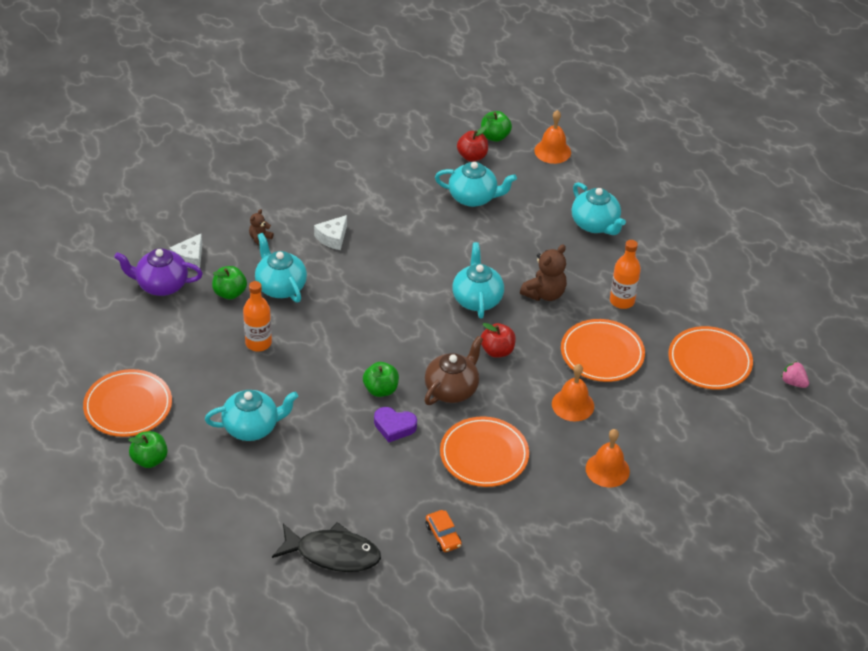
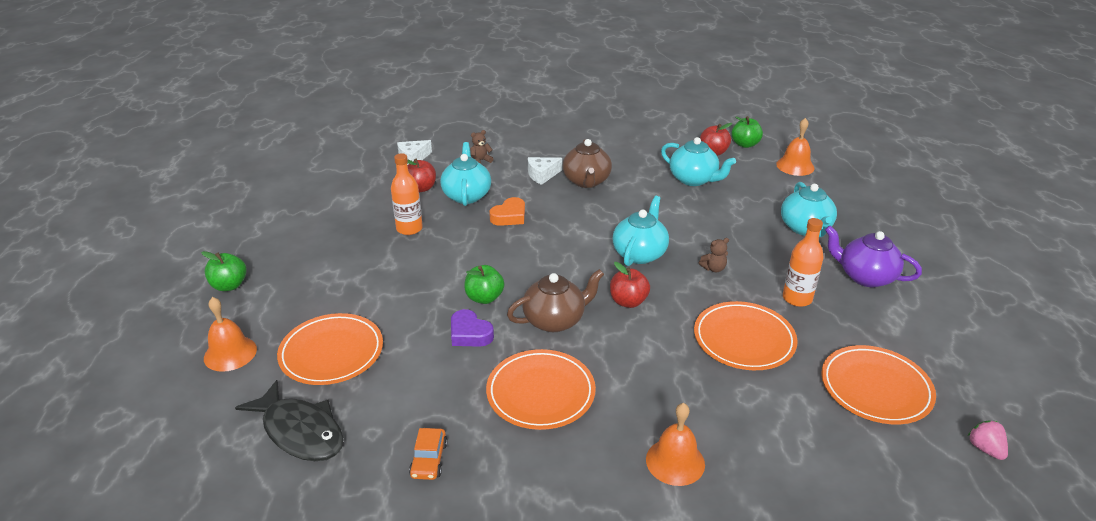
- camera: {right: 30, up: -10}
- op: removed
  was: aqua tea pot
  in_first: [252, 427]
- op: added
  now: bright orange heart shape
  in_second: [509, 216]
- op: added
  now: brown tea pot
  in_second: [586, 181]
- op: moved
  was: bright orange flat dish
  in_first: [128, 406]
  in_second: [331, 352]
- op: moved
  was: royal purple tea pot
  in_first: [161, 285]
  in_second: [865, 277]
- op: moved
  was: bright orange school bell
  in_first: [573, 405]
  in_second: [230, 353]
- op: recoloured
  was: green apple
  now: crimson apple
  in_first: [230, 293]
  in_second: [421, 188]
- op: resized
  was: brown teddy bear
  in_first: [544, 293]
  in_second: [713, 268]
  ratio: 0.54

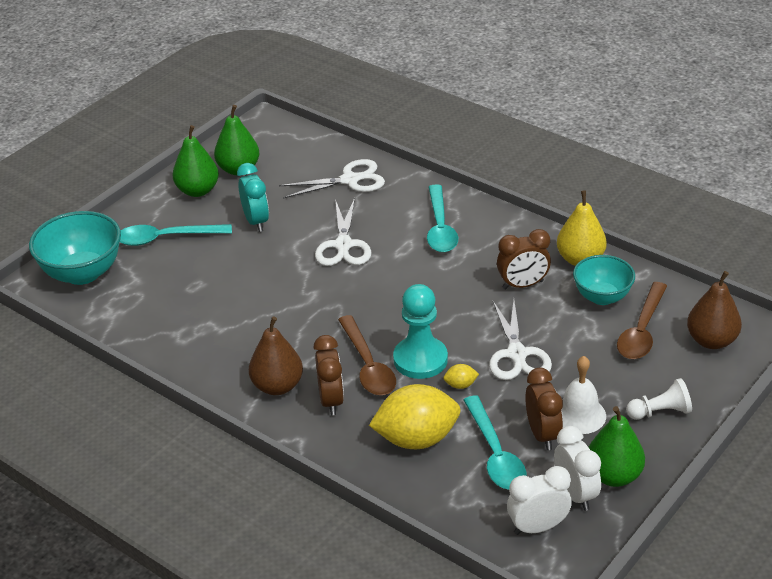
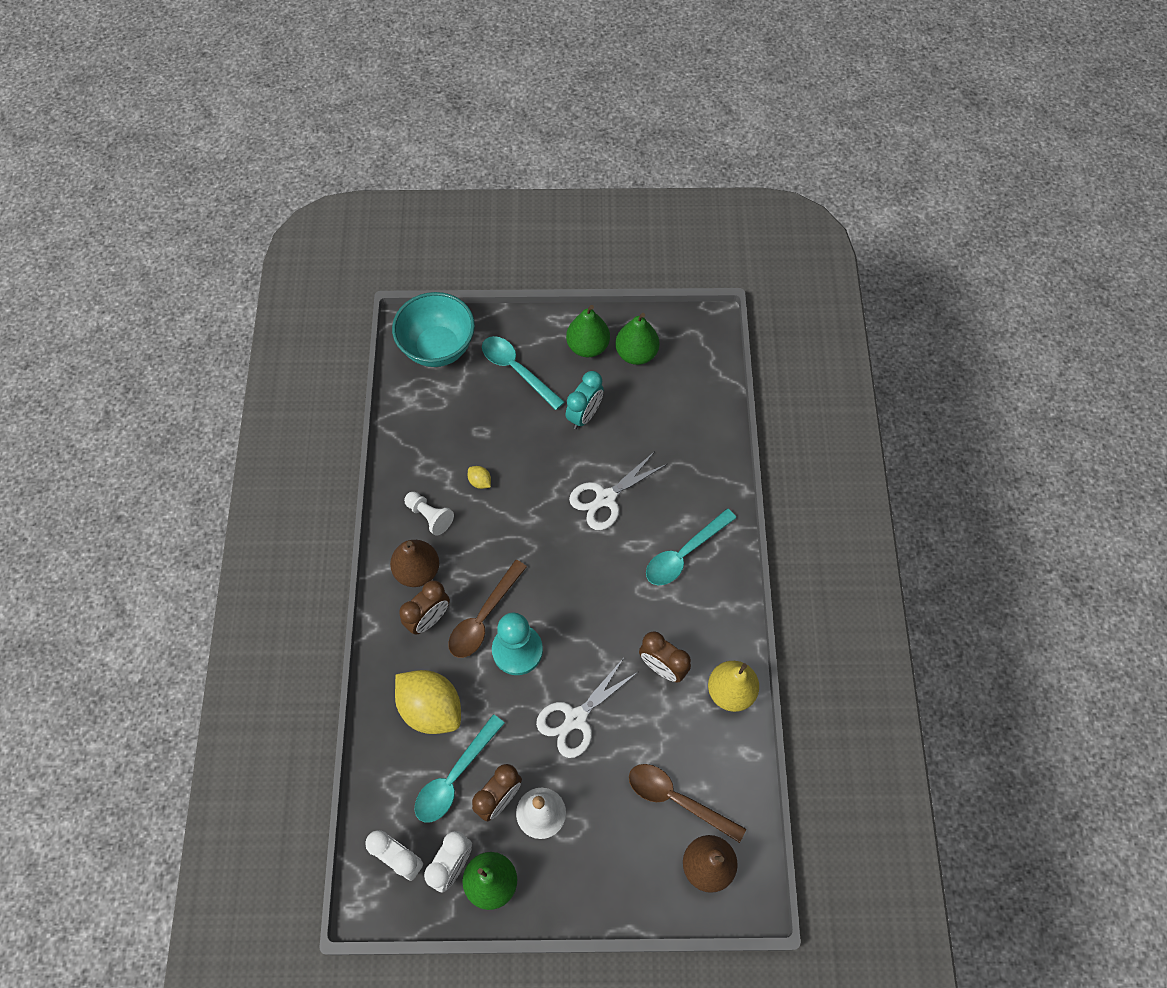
- camera: {right: 50, up: 25}
- op: removed
  was: white pair of scissors
  in_first: [350, 180]
- op: removed
  was: aqua deep dish
  in_first: [602, 297]
- op: moved
  was: yellow toy lemon
  in_first: [460, 385]
  in_second: [480, 481]
- op: moved
  was: white pawn
  in_first: [660, 412]
  in_second: [429, 516]
- op: turned
  was: brown teaspoon
  in_first: [641, 330]
  in_second: [677, 799]
  clockwise: 45

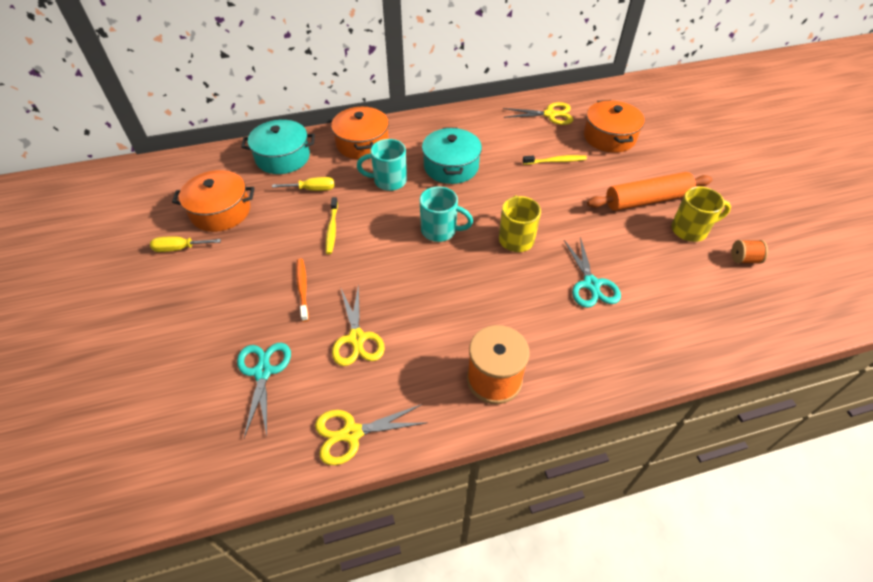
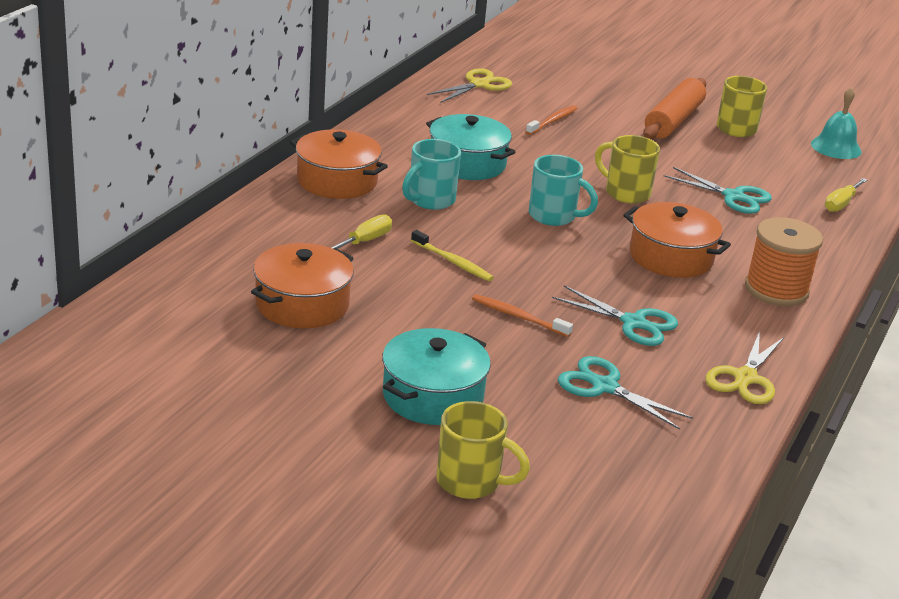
- camera: {right: -50, up: -20}
- op: removed
  was: bright orange spool
  in_first: [744, 259]
- op: added
  now: yellow tea mug
  in_second: [470, 482]
- op: added
  now: aqua school bell
  in_second: [836, 147]
- op: moved
  was: yellow screwdriver
  in_first: [179, 248]
  in_second: [841, 204]
- op: moved
  was: aqua cooking pot
  in_first: [283, 157]
  in_second: [432, 396]
- op: moved
  was: bright orange cooking pot
  in_first: [609, 137]
  in_second: [671, 257]
- op: recoloured
  was: yellow pair of scissors
  now: aqua pair of scissors
  in_first: [356, 339]
  in_second: [634, 323]
- op: recoloured
  was: yellow dental brush
  now: bright orange dental brush
  in_first: [555, 161]
  in_second: [552, 121]
- op: turned
  was: aqua tea mug
  in_first: [440, 231]
  in_second: [554, 216]
  clockwise: 60

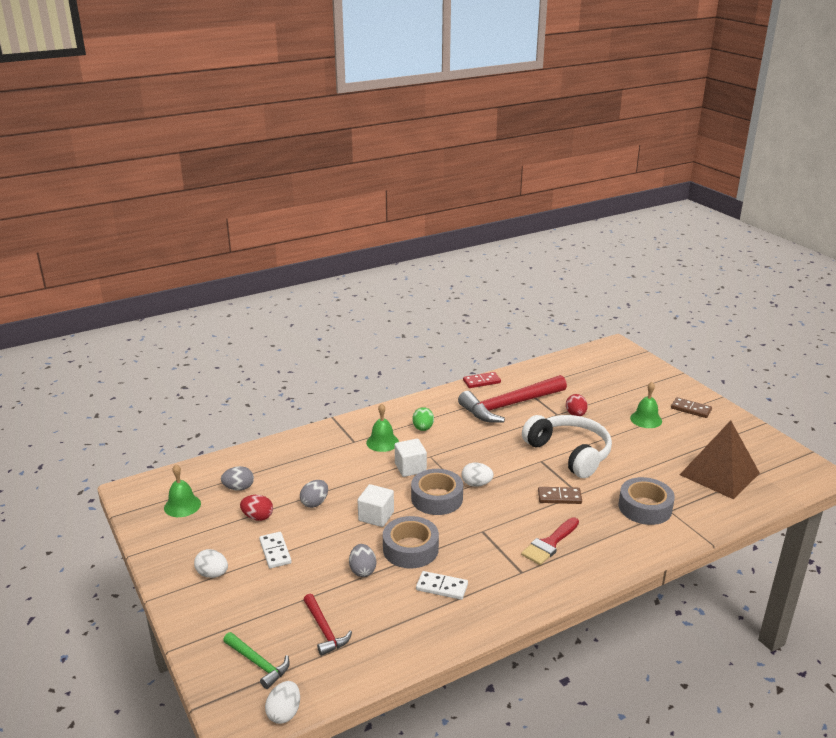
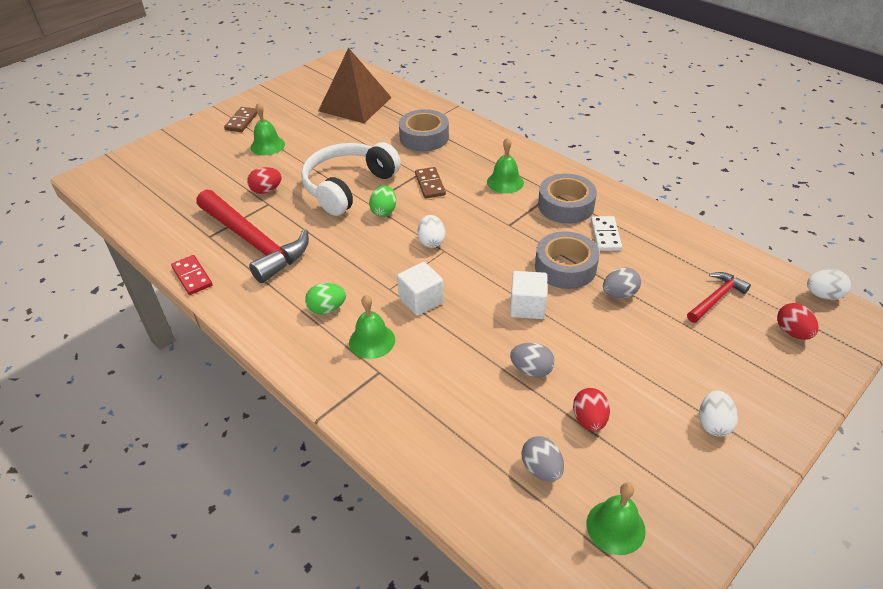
- camera: {right: -105, up: 15}
- op: removed
  was: white domino tile
  in_first: [275, 552]
- op: added
  now: green egg
  in_second: [384, 211]
- op: moved
  was: grey sticky tape
  in_first: [437, 498]
  in_second: [566, 206]
- op: replaced
  was: green hammer
  now: crimson egg
  in_first: [258, 663]
  in_second: [792, 332]
- op: replaced
  was: crimson paintbrush
  now: green school bell
  in_first: [549, 544]
  in_second: [505, 182]

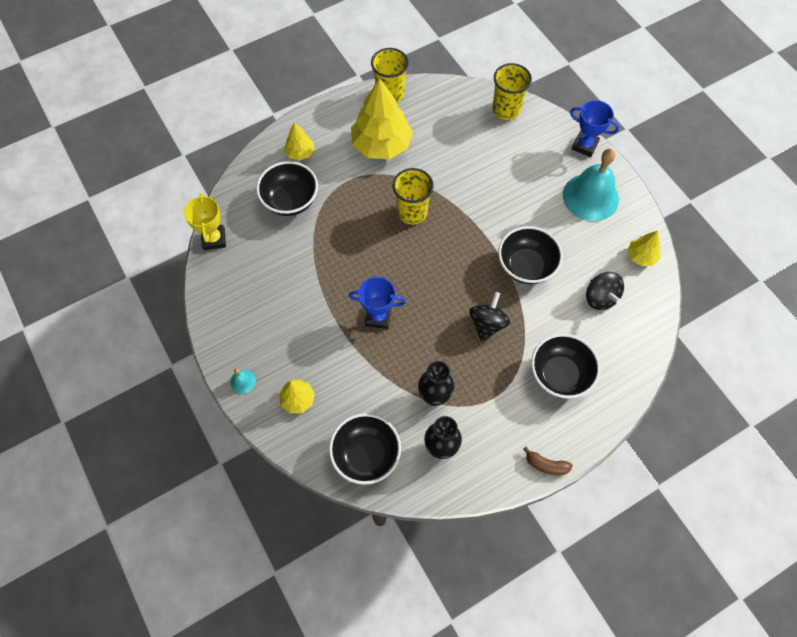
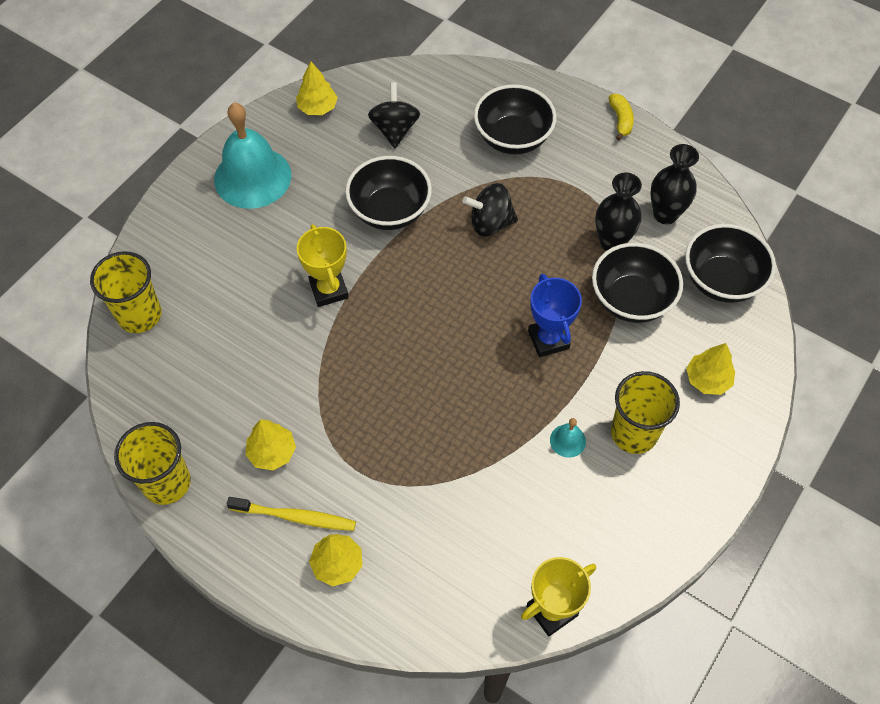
- camera: {right: -115, up: -5}
- op: removed
  was: cobalt award cup
  in_first: [584, 145]
- op: added
  now: yellow dental brush
  in_second: [295, 517]
- op: added
  now: yellow award cup
  in_second: [329, 290]
- op: moved
  was: aqua school bell
  in_first: [243, 381]
  in_second: [567, 440]
- op: moved
  was: black deep dish
  in_first: [290, 200]
  in_second: [631, 300]
- op: moved
  was: yellow beaker
  in_first: [412, 212]
  in_second: [634, 433]
- op: recoloured
  was: brown toy banana
  now: yellow toy banana
  in_first: [546, 465]
  in_second: [620, 120]
- op: turned
  was: black spinning top
  in_first: [600, 298]
  in_second: [395, 129]
  clockwise: -45
- op: resized
  was: yellow fir tree
  in_first: [381, 145]
  in_second: [272, 452]
  ratio: 0.5

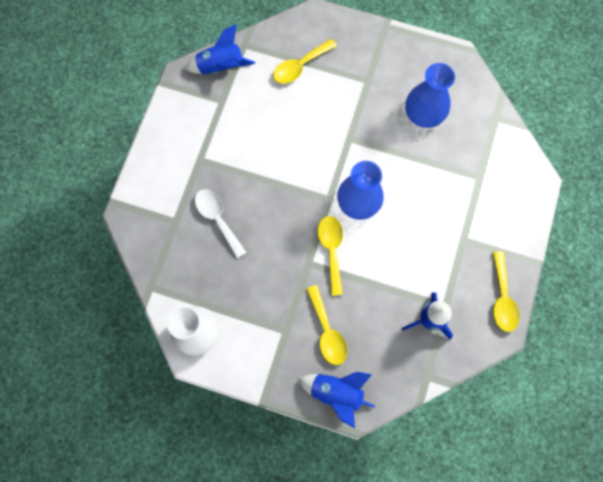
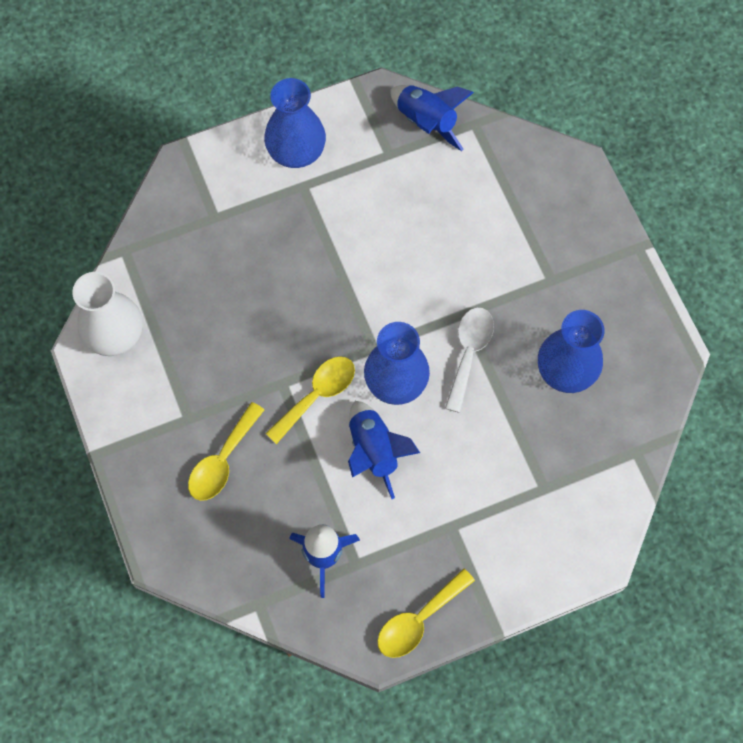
- camera: {right: 50, up: -5}
- op: removed
  was: yellow teaspoon
  in_first: [300, 66]
- op: added
  now: cobalt flower vase
  in_second: [296, 151]
- op: moved
  was: white teaspoon
  in_first: [217, 219]
  in_second: [469, 353]
- op: moved
  was: cobalt toy rocket
  in_first: [336, 393]
  in_second: [374, 451]

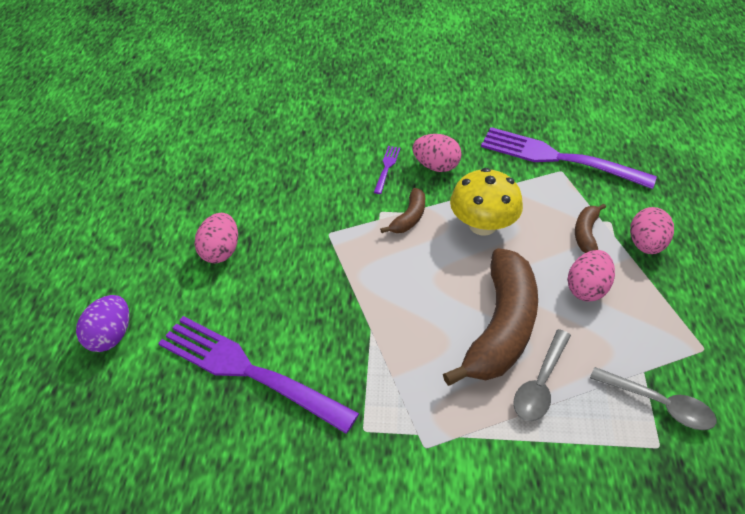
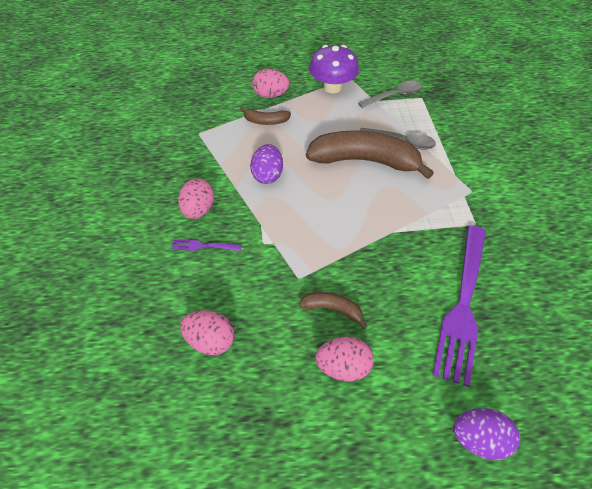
- camera: {right: -100, up: 5}
- op: removed
  was: royal purple dinner fork
  in_first: [560, 158]
- op: added
  now: royal purple mushroom
  in_second: [332, 87]
- op: moved
  was: brown toy banana
  in_first: [409, 218]
  in_second: [332, 309]
- op: moved
  was: rosy egg
  in_first: [586, 289]
  in_second: [210, 341]
- op: replaced
  was: yellow mushroom
  now: royal purple egg
  in_first: [482, 225]
  in_second: [267, 175]
- op: turned
  was: grey teaspoon
  in_first: [659, 404]
  in_second: [394, 96]
  clockwise: 45

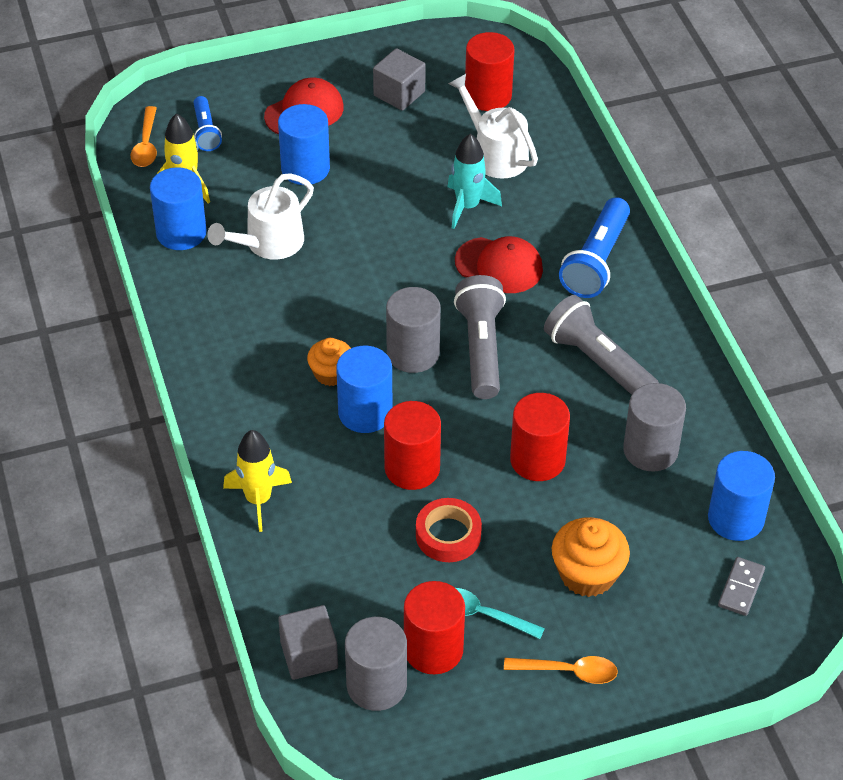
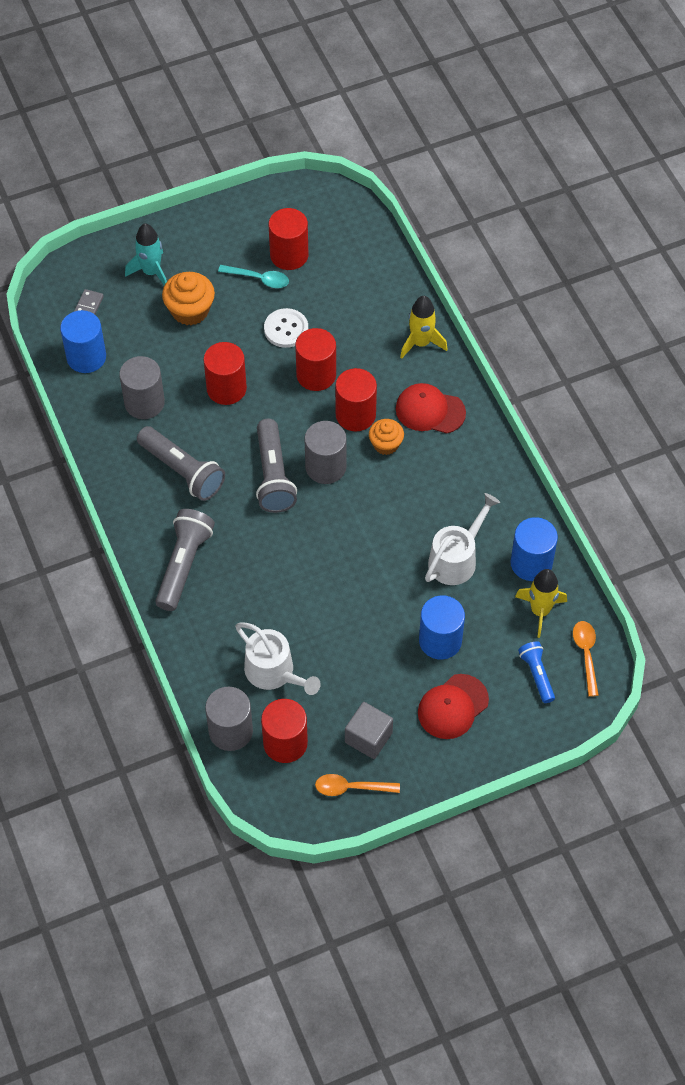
- camera: {right: 175, up: 10}
- op: removed
  was: grey cube
  in_first: [309, 655]
- op: moved
  was: grey cylinder
  in_first: [376, 685]
  in_second: [230, 731]
- op: moved
  was: aqua toy rocket
  in_first: [467, 206]
  in_second: [151, 272]
- op: moved
  was: crimson cap
  in_first: [499, 265]
  in_second: [430, 411]
- op: moved
  was: bright orange teaspoon
  in_first: [568, 672]
  in_second: [351, 788]
- op: replaced
  was: crimson sticky tape
  now: white shirt button
  in_first: [448, 535]
  in_second: [286, 329]
- op: recoloured
  was: cobalt cylinder
  now: crimson cylinder
  in_first: [365, 412]
  in_second: [355, 415]
- op: recoloured
  was: cobalt flashlight
  now: grey flashlight
  in_first: [596, 261]
  in_second: [183, 565]

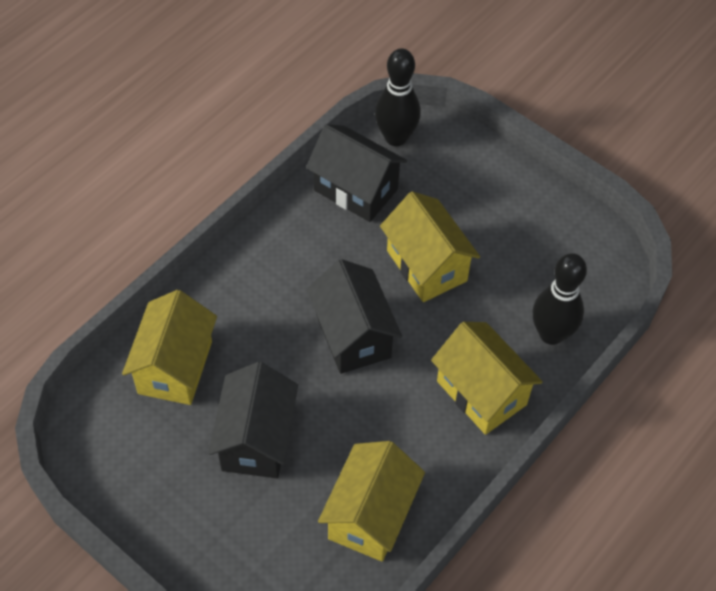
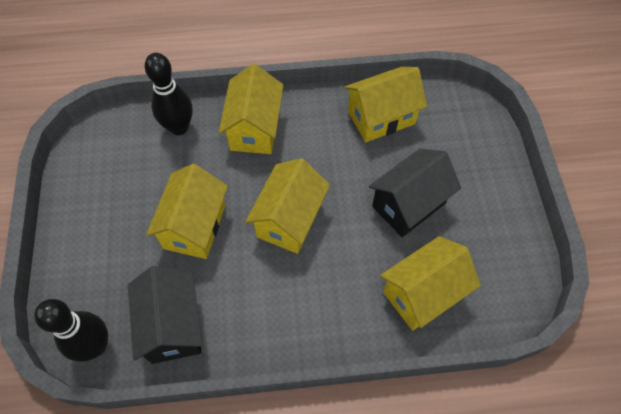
- camera: {right: -135, up: 5}
- op: recoloured
  was: black toy house
  now: yellow toy house
  in_first: [353, 335]
  in_second: [289, 220]

